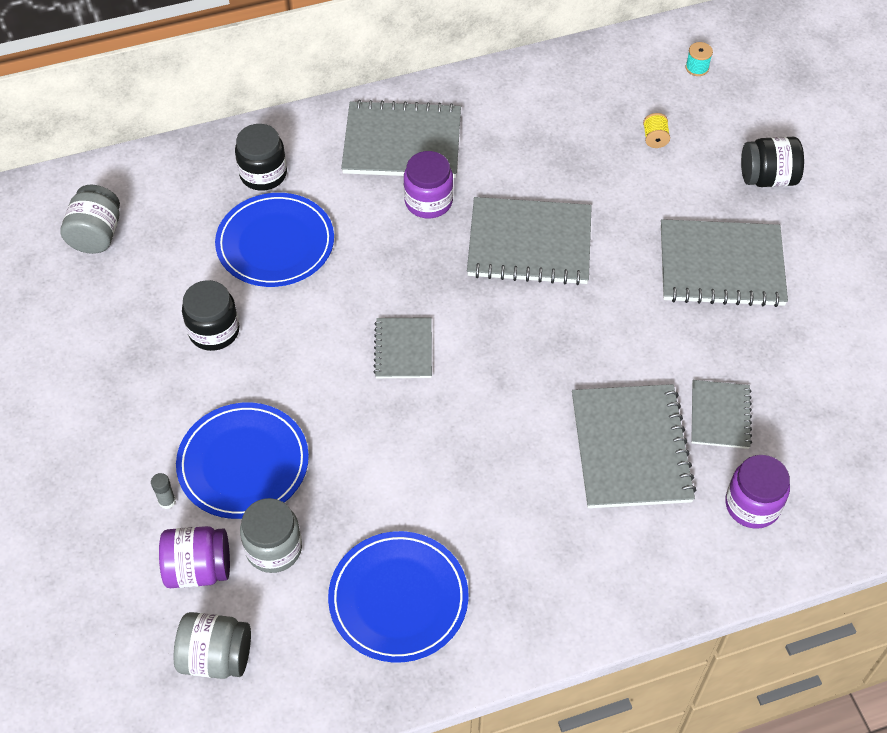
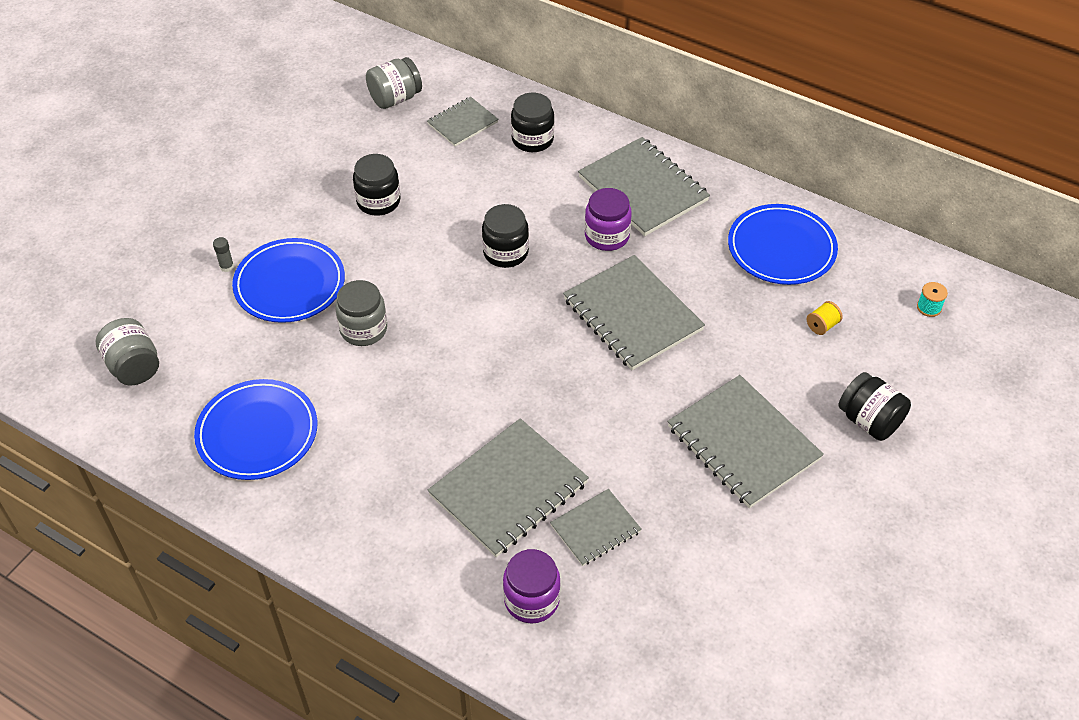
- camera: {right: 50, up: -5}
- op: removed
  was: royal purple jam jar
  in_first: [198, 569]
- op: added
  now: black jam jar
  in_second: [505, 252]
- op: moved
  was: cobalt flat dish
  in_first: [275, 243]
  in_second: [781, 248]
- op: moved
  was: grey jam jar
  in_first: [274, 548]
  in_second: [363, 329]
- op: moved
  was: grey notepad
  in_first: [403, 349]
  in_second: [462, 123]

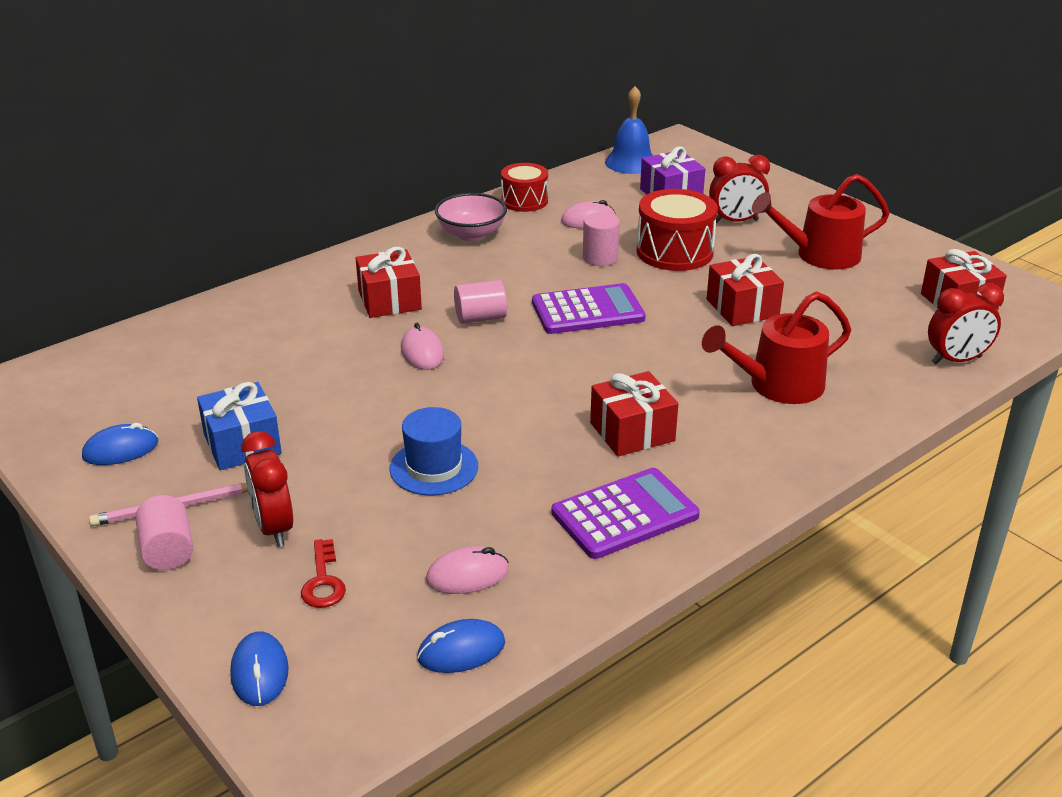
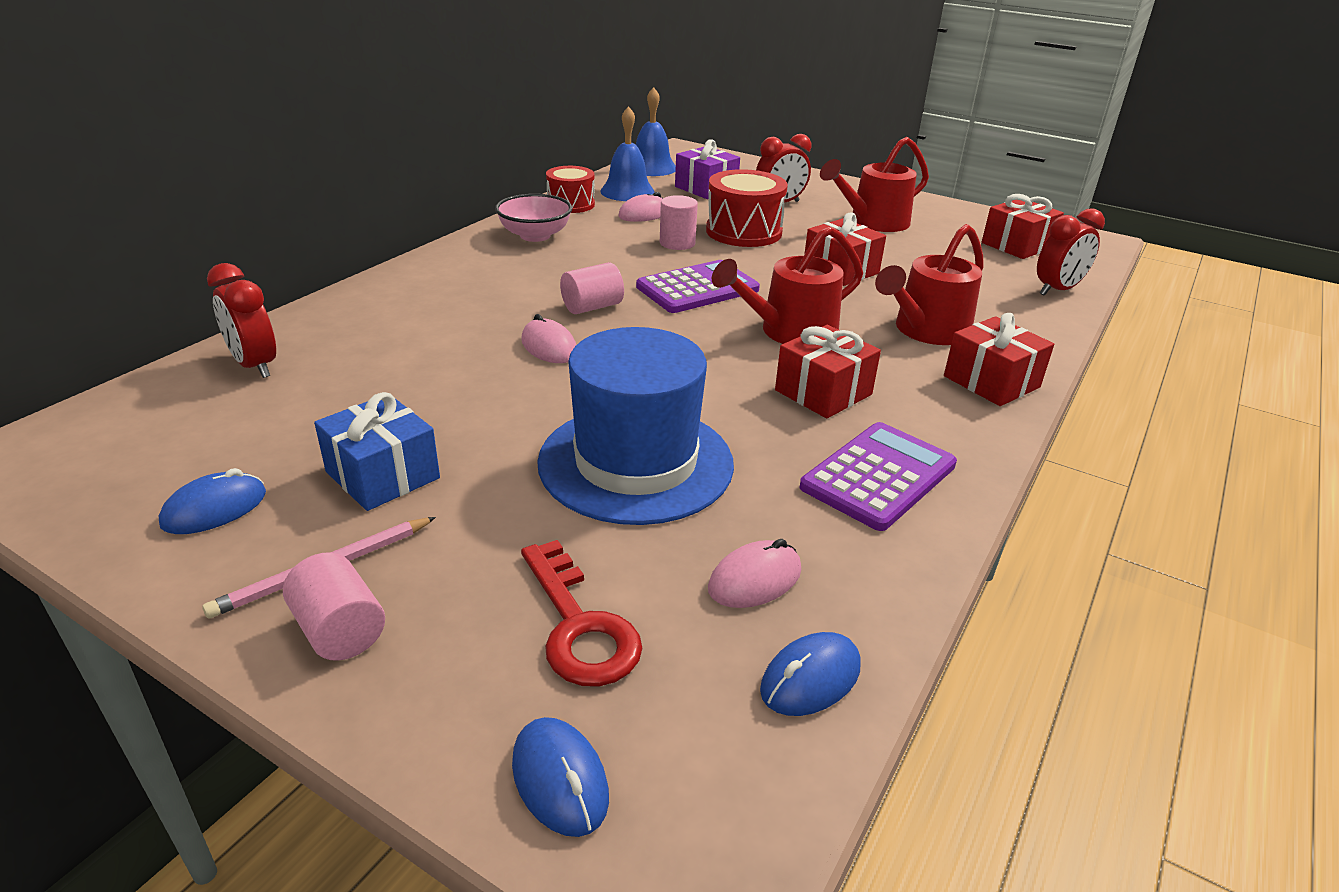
- camera: {right: -20, up: 0}
- op: added
  now: cobalt school bell
  in_second: [627, 191]
- op: added
  now: crimson watering can
  in_second: [790, 332]
- op: moved
  was: crimson bedside clock
  in_first: [273, 528]
  in_second: [255, 366]
- op: moved
  was: crimson wrapped gift
  in_first: [389, 300]
  in_second: [991, 381]
- op: resized
  was: crimson key
  in_first: [323, 581]
  in_second: [579, 626]
  ratio: 1.55
- op: resized
  was: cobalt top hat
  in_first: [434, 467]
  in_second: [636, 463]
  ratio: 1.82

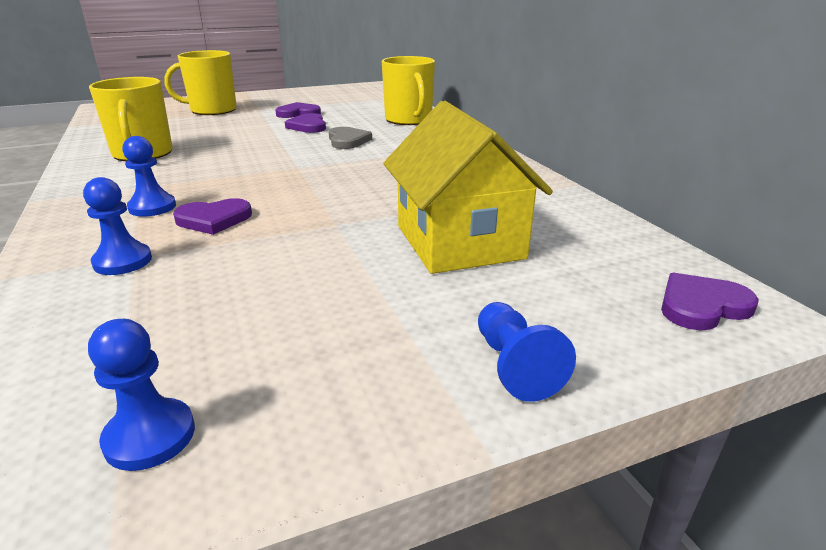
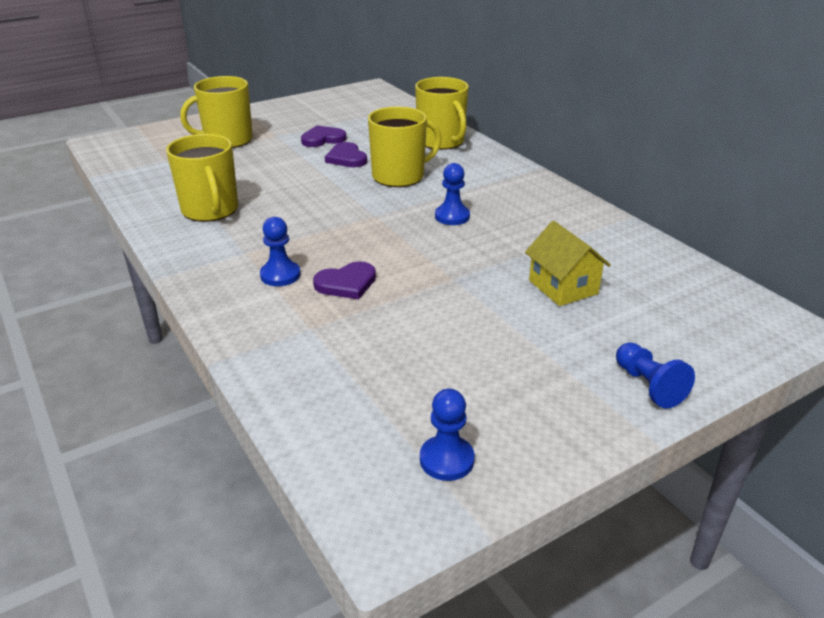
- camera: {right: -10, up: 5}
- op: removed
  was: royal purple heart shape
  in_first: [702, 306]
- op: moved
  was: cobalt pawn
  in_first: [123, 261]
  in_second: [452, 216]
- op: replaced
  was: grey heart shape
  now: yellow tea mug
  in_first: [347, 141]
  in_second: [399, 176]
- op: resized
  was: yellow toy house
  in_first: [459, 242]
  in_second: [563, 287]
  ratio: 0.6

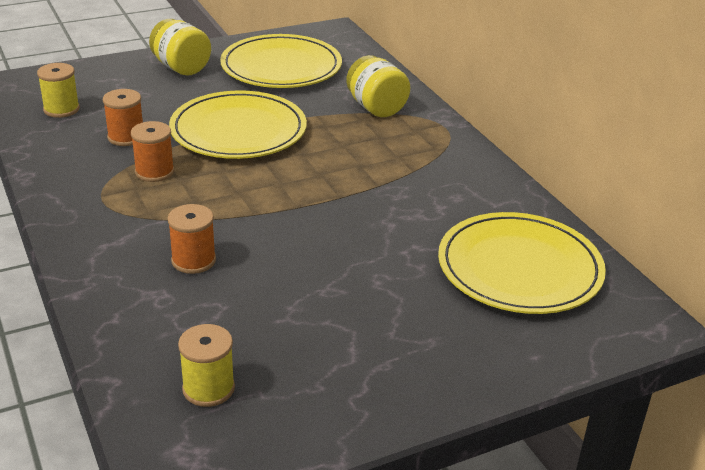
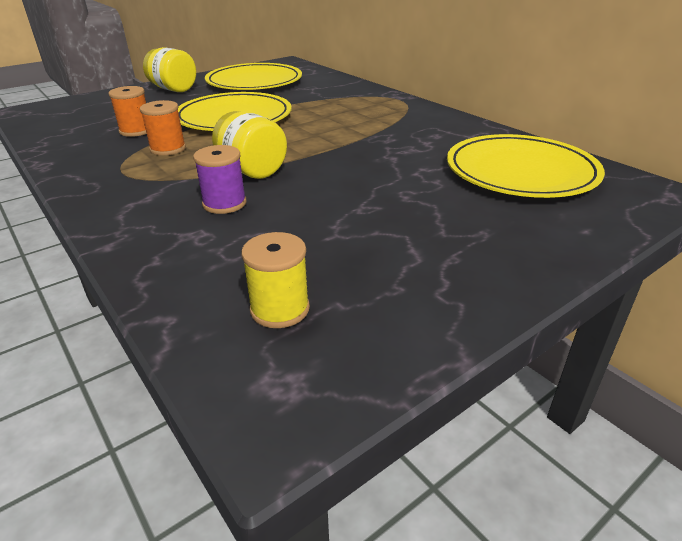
- camera: {right: -10, up: 0}
- op: removed
  was: yellow spool
  in_first: [61, 109]
- op: moved
  was: yellow jam jar
  in_first: [376, 108]
  in_second: [252, 170]
- op: recoloured
  was: bright orange spool
  now: royal purple spool
  in_first: [193, 260]
  in_second: [224, 203]

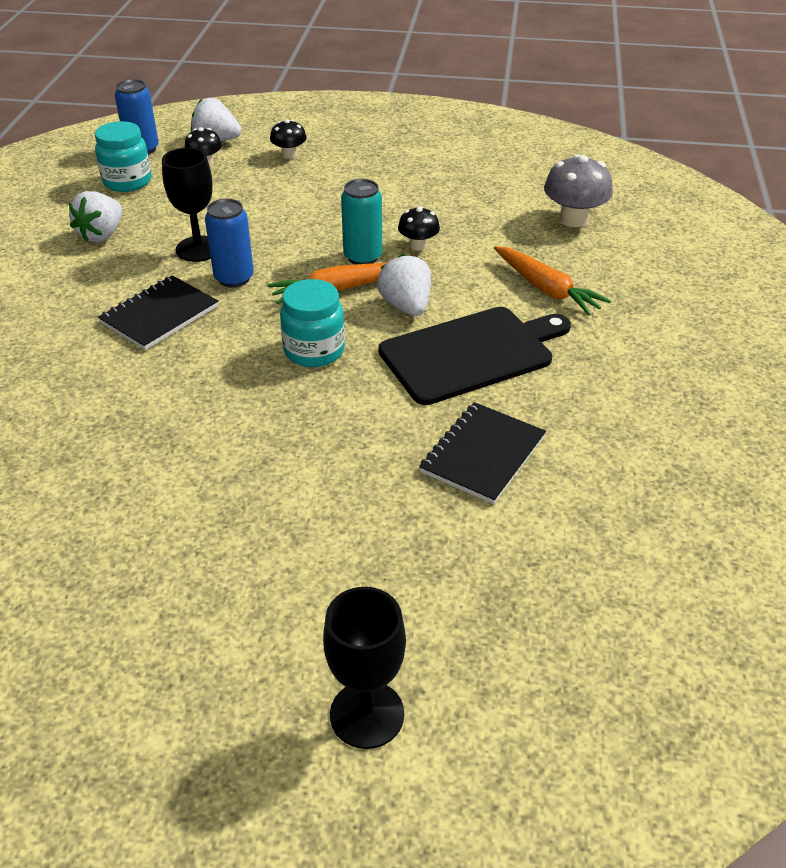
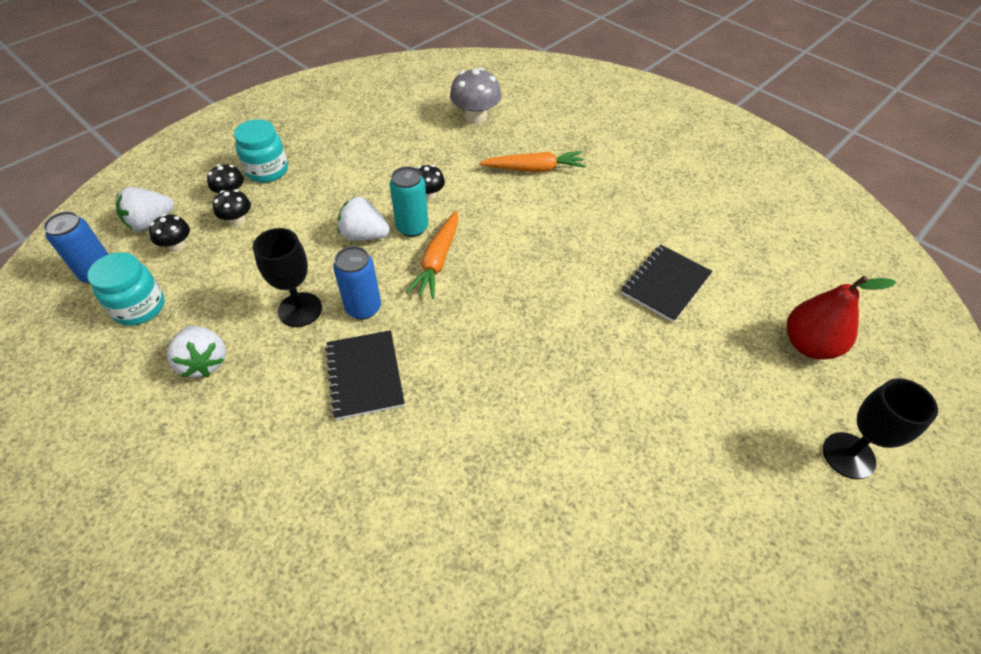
- camera: {right: -55, up: 10}
- op: removed
  was: black cutting board
  in_first: [471, 353]
- op: added
  now: black mushroom
  in_second: [237, 220]
- op: added
  now: crimson pear fruit
  in_second: [809, 345]
- op: moved
  was: aqua jam jar
  in_first: [314, 351]
  in_second: [267, 171]
- op: moved
  was: white strawberry
  in_first: [406, 306]
  in_second: [364, 235]
- op: turned
  was: black notepad
  in_first: [483, 454]
  in_second: [665, 284]
  clockwise: 60

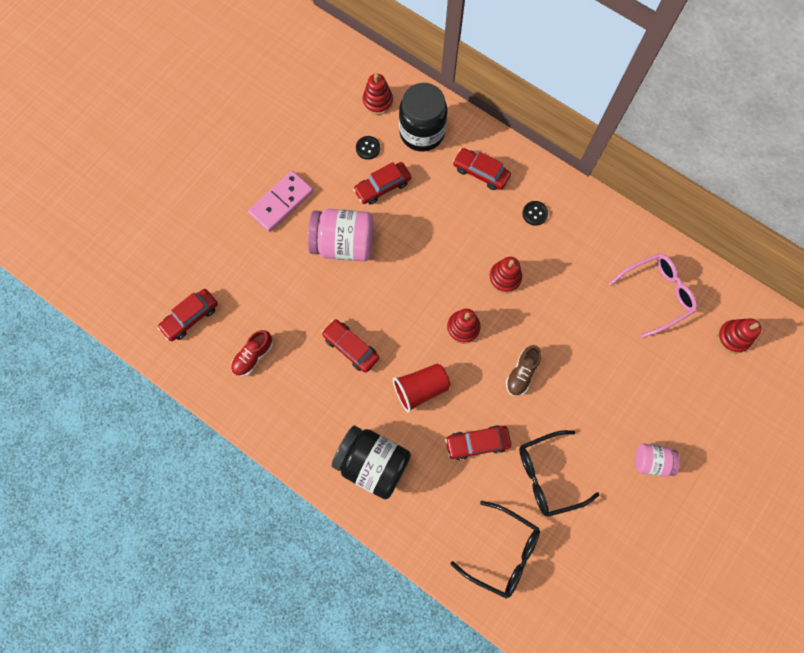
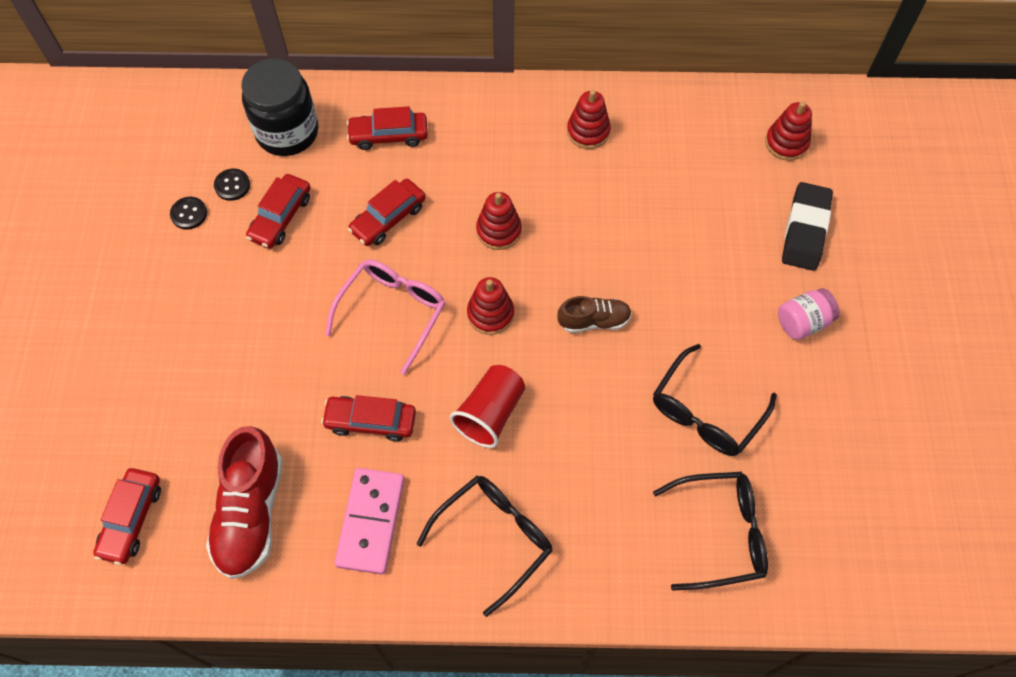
- camera: {right: -35, up: -10}
- op: removed
  was: rosy jam jar
  in_first: [343, 244]
- op: added
  now: black gum eraser
  in_second: [805, 230]
- op: moved
  was: rosy domino tile
  in_first: [281, 202]
  in_second: [371, 521]
- op: moved
  was: crimson stacking toy
  in_first: [377, 101]
  in_second: [588, 131]
- op: moved
  was: crimson car
  in_first: [477, 443]
  in_second: [388, 218]
- op: moved
  was: black shirt button
  in_first: [535, 213]
  in_second: [189, 214]
- op: moved
  was: rosy glasses
  in_first: [656, 294]
  in_second: [392, 312]
- op: replaced
  was: black jam jar
  now: black glasses
  in_first: [372, 463]
  in_second: [494, 538]
- op: turned
  was: brown lace-up shoe
  in_first: [521, 373]
  in_second: [594, 321]
  clockwise: -90
- op: resized
  was: crimson lace-up shoe
  in_first: [253, 356]
  in_second: [251, 512]
  ratio: 1.75

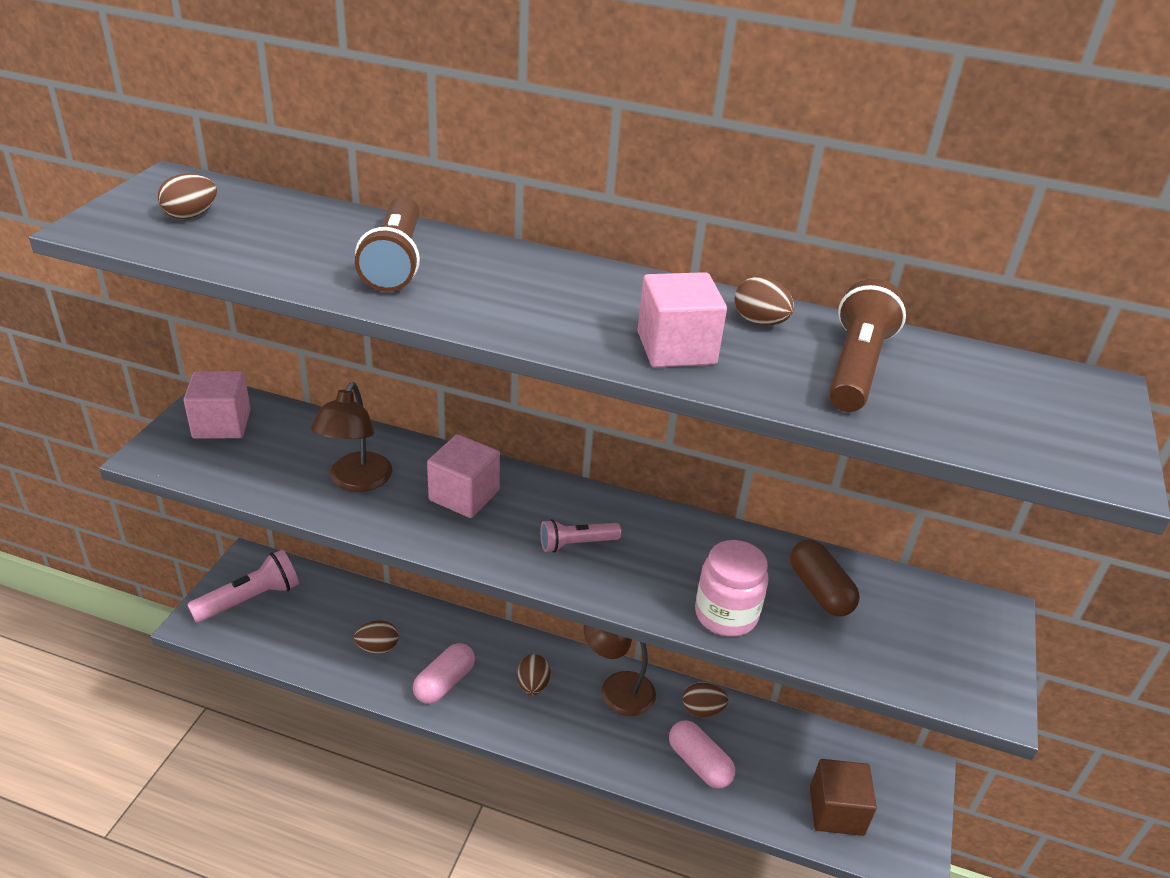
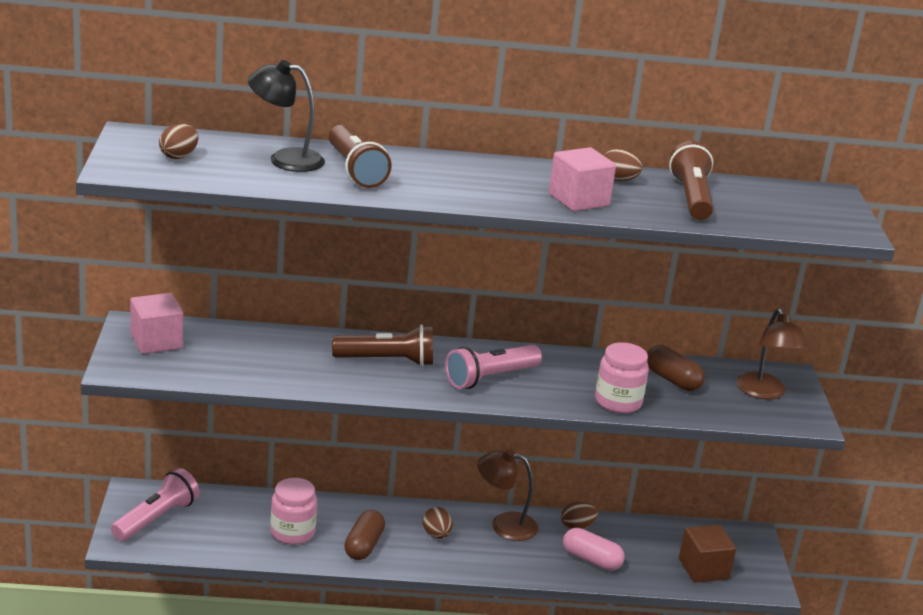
- camera: {right: -20, up: -10}
- op: added
  now: black desk lamp
  in_second: [285, 159]
- op: moved
  was: brown desk lamp
  in_first: [356, 481]
  in_second: [764, 393]
- op: replaced
  was: brown egg
  now: rosy jam jar
  in_first: [377, 648]
  in_second: [292, 532]
- op: replaced
  was: rosy cube
  now: brown flashlight
  in_first: [464, 495]
  in_second: [387, 361]
- op: recoloured
  was: rosy pill
  now: brown pill
  in_first: [444, 683]
  in_second: [364, 546]
- op: resized
  was: rosy flashlight
  in_first: [576, 544]
  in_second: [490, 378]
  ratio: 1.65

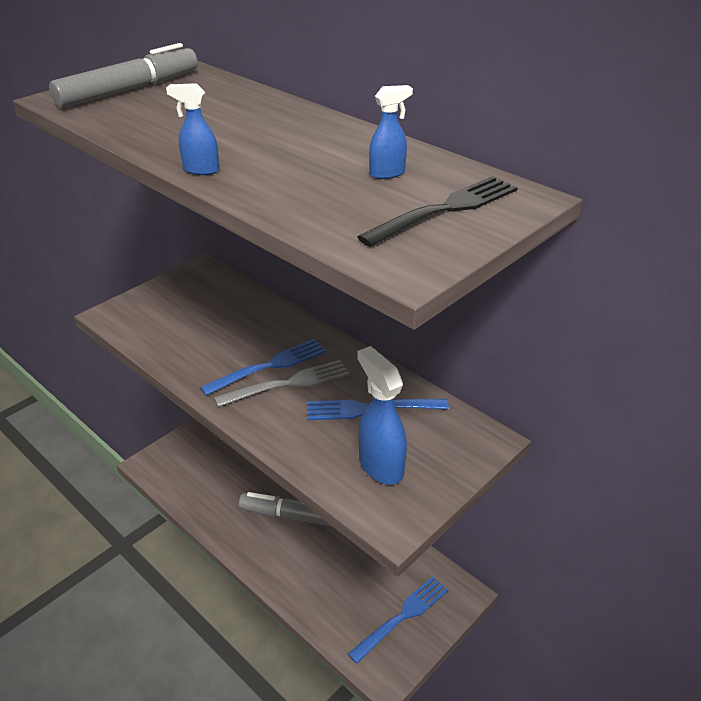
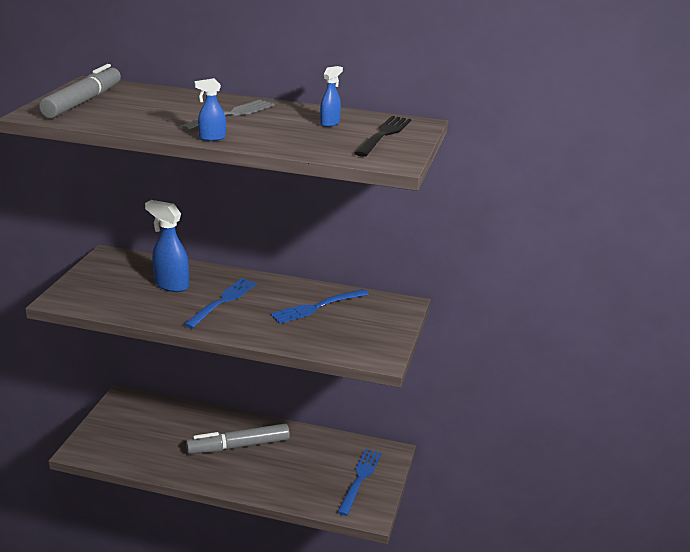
- camera: {right: -30, up: -10}
- op: moved
  was: grey dinner fork
  in_first: [288, 384]
  in_second: [231, 115]
- op: moved
  was: cobalt spray bottle
  in_first: [380, 466]
  in_second: [171, 285]

